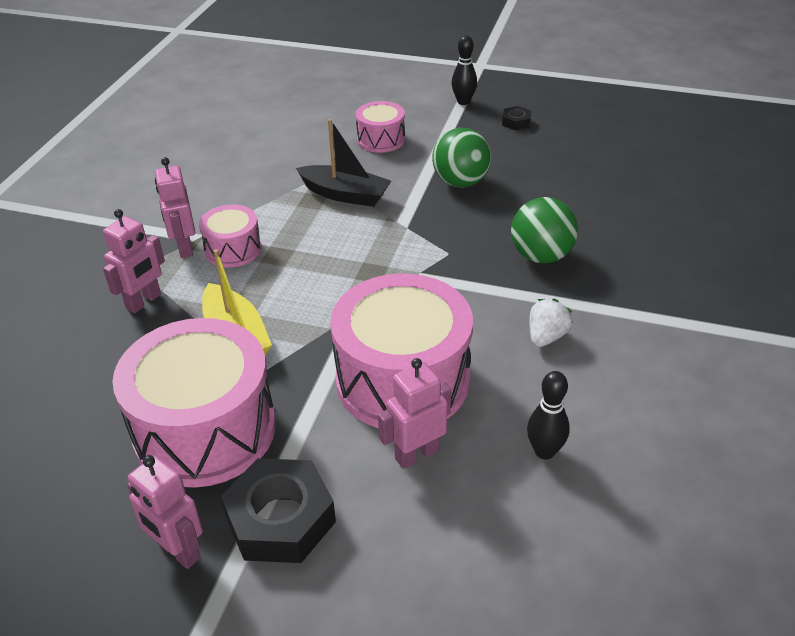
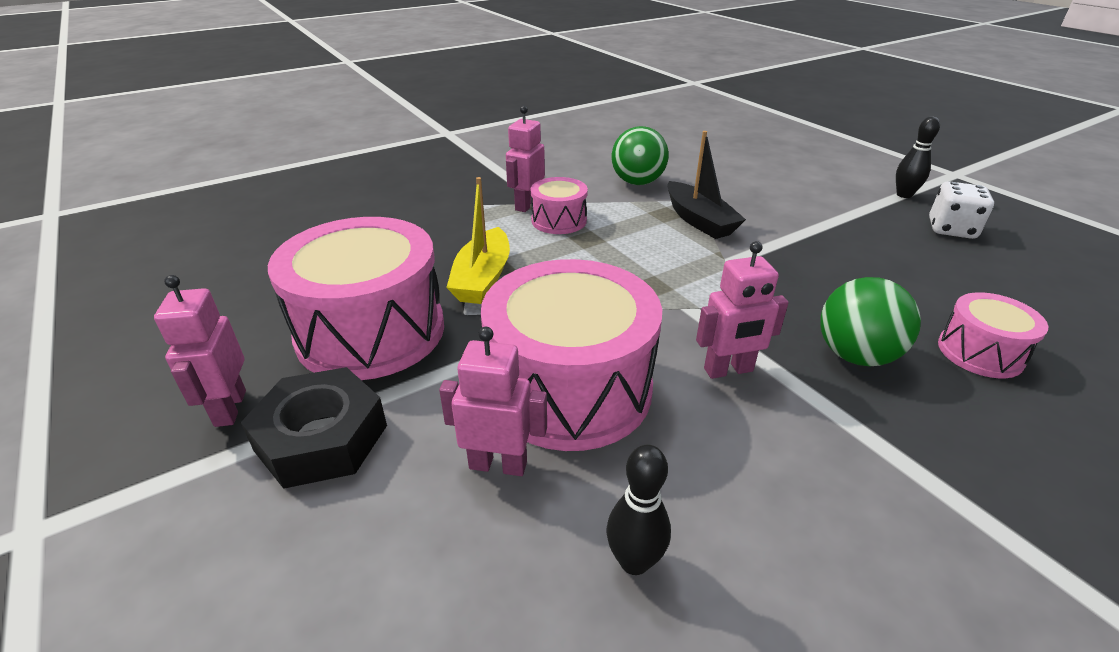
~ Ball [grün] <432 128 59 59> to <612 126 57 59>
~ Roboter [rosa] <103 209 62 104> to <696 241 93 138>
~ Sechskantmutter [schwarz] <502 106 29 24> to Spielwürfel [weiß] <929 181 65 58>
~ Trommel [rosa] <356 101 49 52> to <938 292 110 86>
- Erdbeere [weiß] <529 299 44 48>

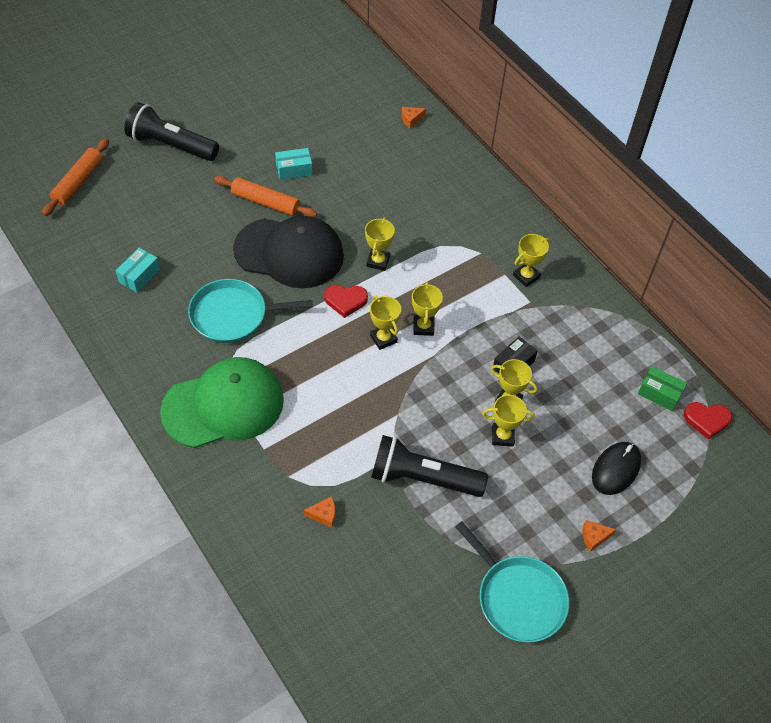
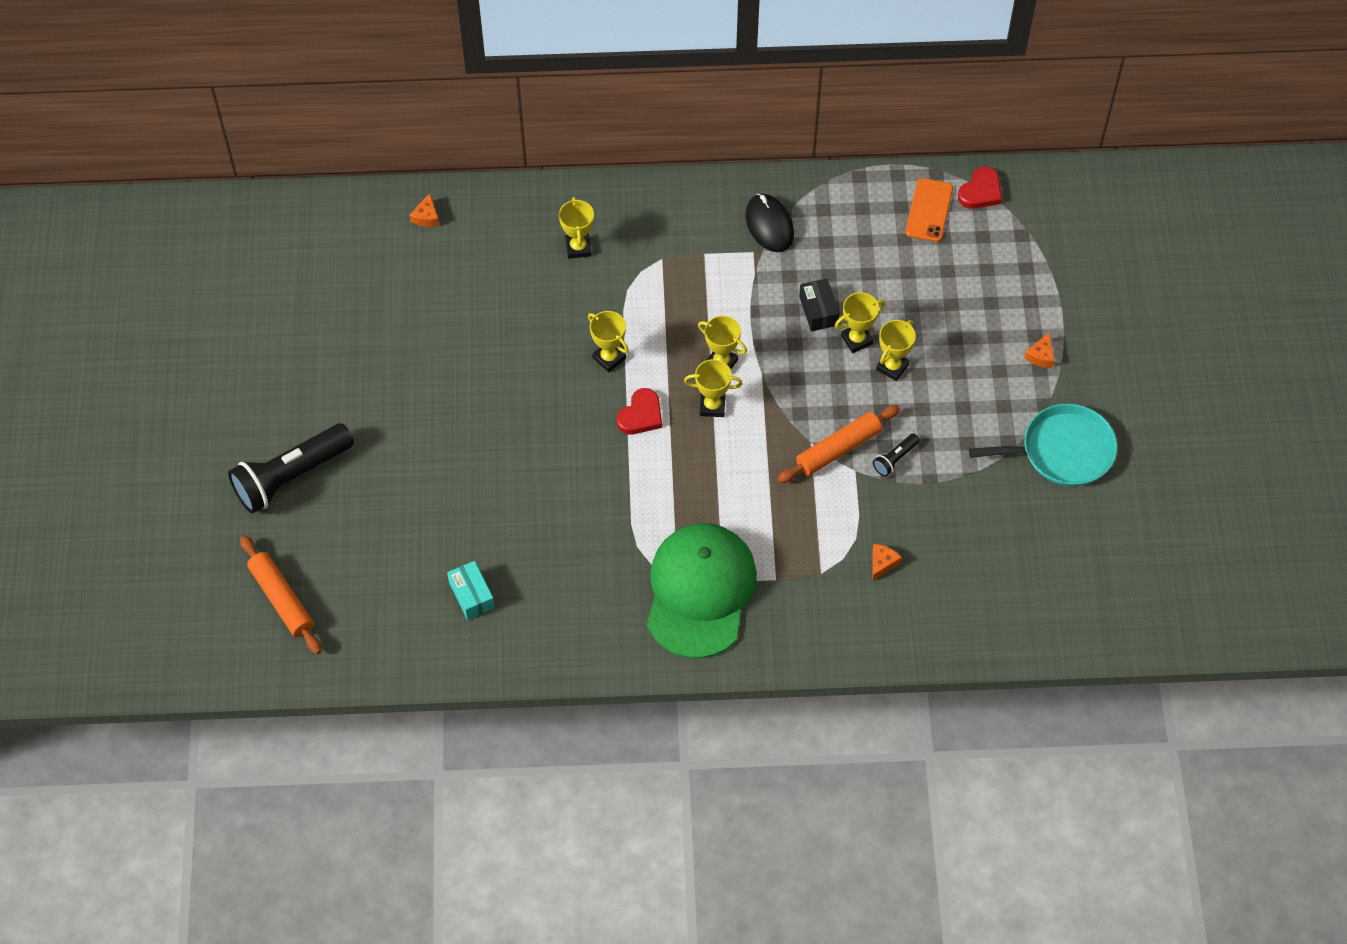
~ Pokal [gelb] <513 234 37 53> to <559 197 35 62>
~ Computermaus [schwarz] <592 442 49 53> to <746 194 48 58>
~ Nudelholz [orange] <214 176 103 41> to <777 405 123 78>
~ Taschenlampe [schwarz] <371 435 117 62> = <873 434 47 43> x0.43
~ Schachtel [grün] <638 366 49 45> to Handy [orange] <905 178 48 64>
- Pfanne [türkis] <188 279 124 64>
- Kappe [schwarz] <233 216 111 72>
- Schachtel [türkis] <275 148 37 32>

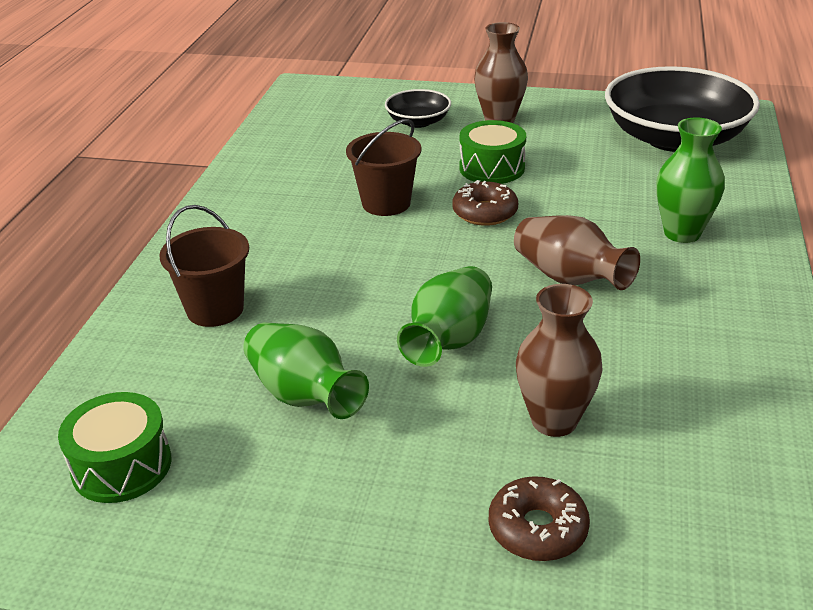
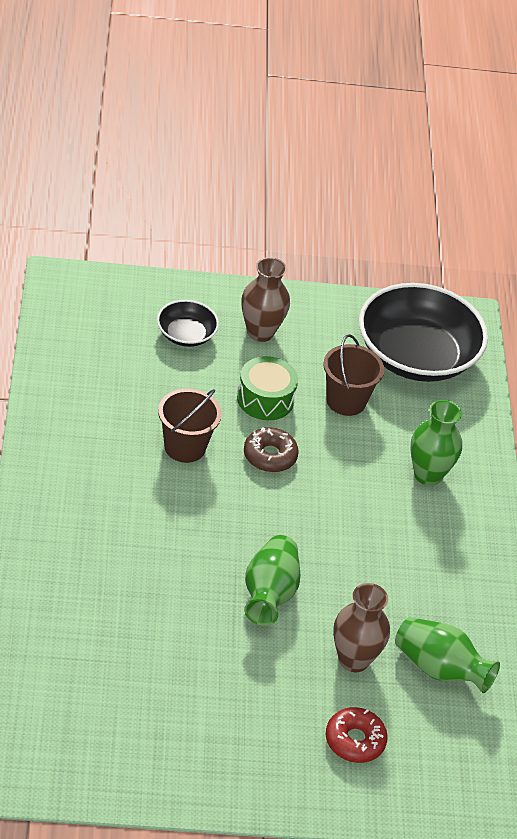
~ Eimer [braun] <159 205 90 122> to <323 334 61 82>
~ Donut [braun] <489 476 101 85> to Donut [rot] <326 707 62 56>
~ Vase [grün] <243 323 126 96> to <395 617 105 76>
- Trommel [grün] <58 392 113 111>
- Vase [braun] <514 215 126 75>

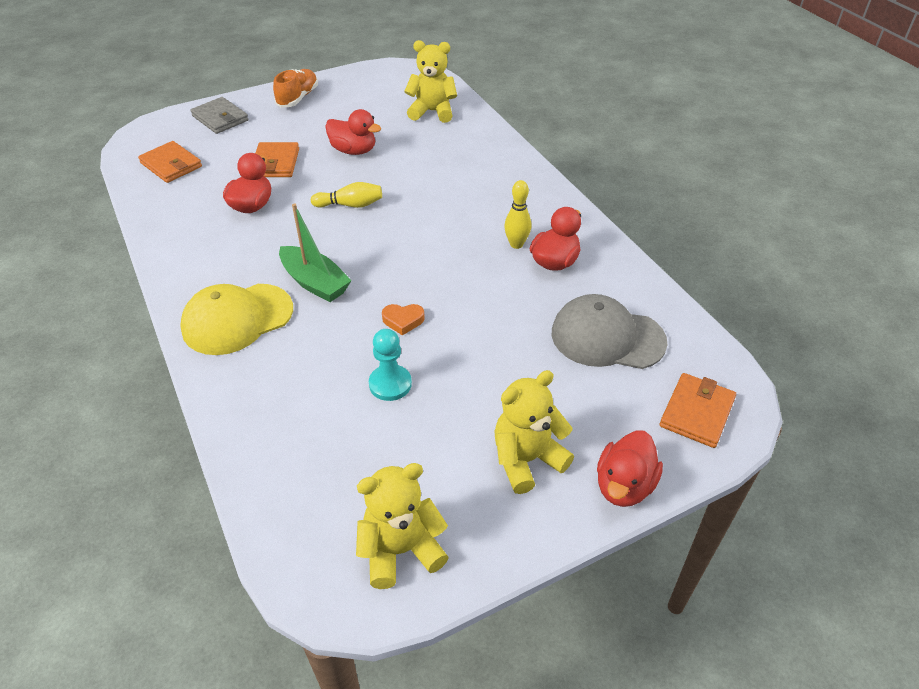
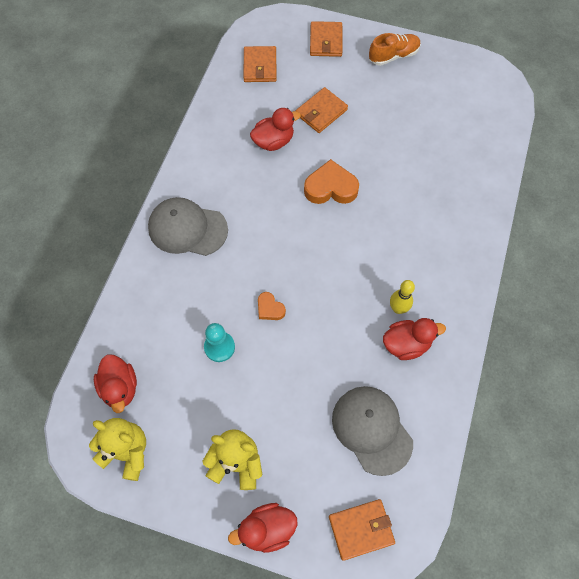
~ Ente [rot] <325 109 56 46> to <94 355 43 58>
~ Kappe [gelb] <180 284 113 71> to Kappe [grau] <148 197 80 59>
~ Bowlingkegel [gelb] <311 182 71 26> to Herz [orange] <304 159 55 45>
~ Geldbörse [grau] <191 97 58 37> to Geldbörse [orange] <310 21 32 36>
- Boot [grün] <279 203 73 99>
- Teddybär [gelb] <404 40 53 83>

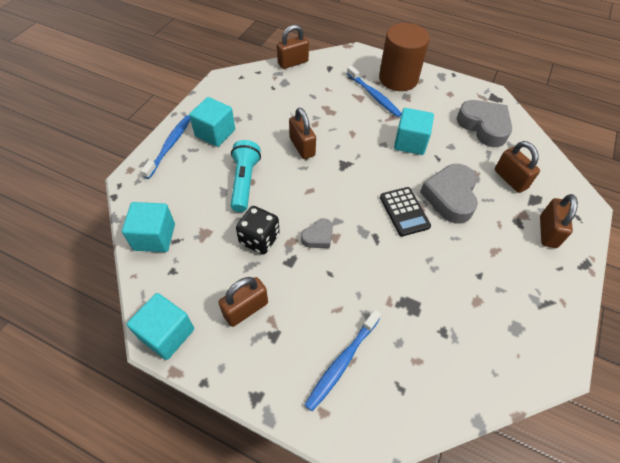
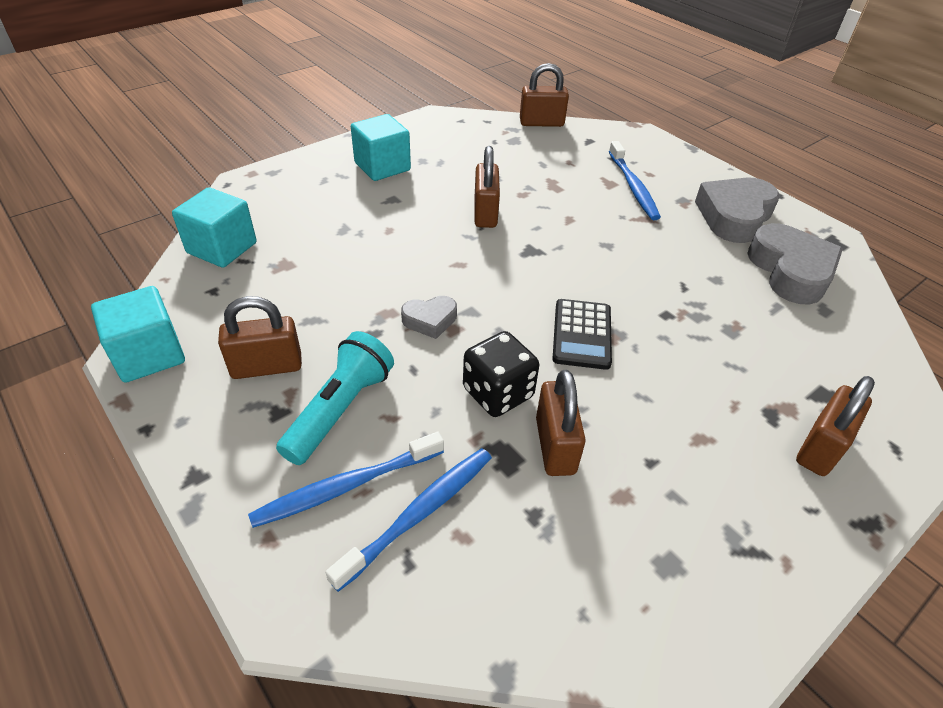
~ Taschenlampe [türkis] <231 140 30 72> to <276 331 118 134>
~ Zahnbürste [blau] <141 115 49 64> to <325 448 167 144>
~ Spielwürfel [schwarz] <236 206 44 49> to <463 331 76 86>
~ Vorhängeschloss [braun] <495 141 45 52> to <536 370 50 106>
~ Herz [grau] <420 164 58 60> to <695 177 85 66>
- Vollzylinder [braun] <379 23 51 68>
- Kubus [türkis] <394 108 40 47>

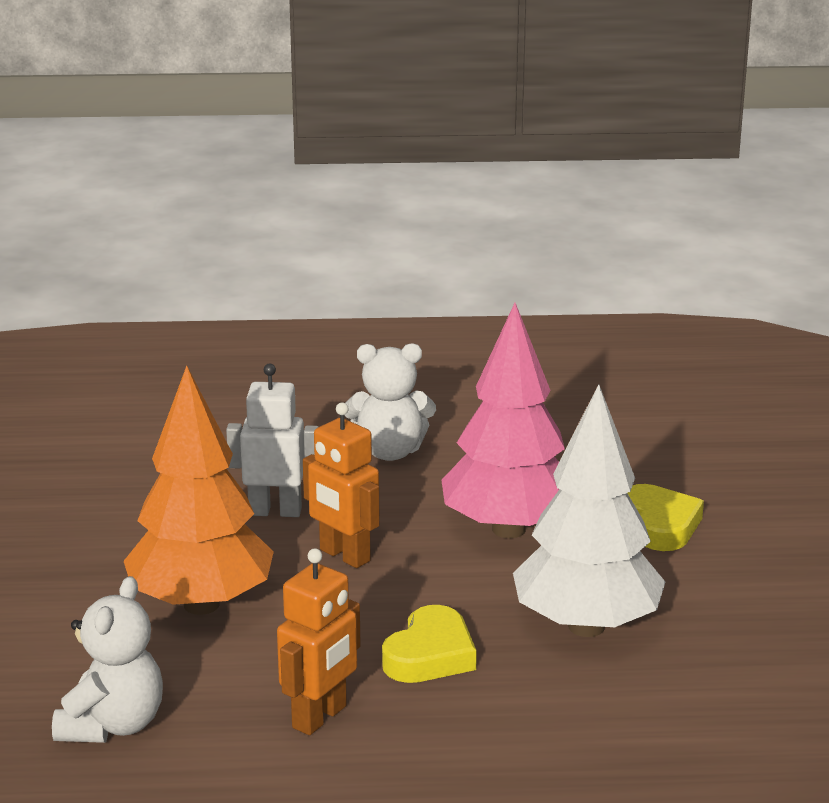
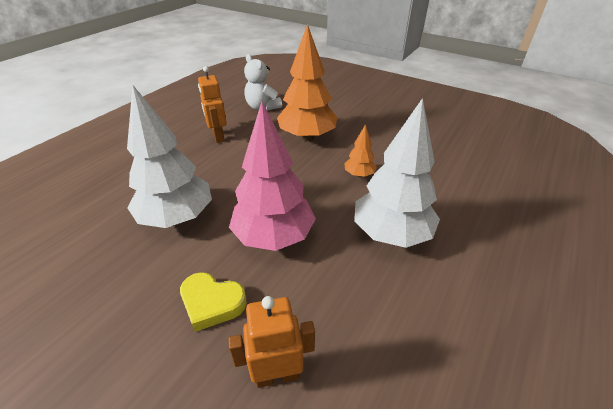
~ Roboter [orange] <303 403 77 165> to <228 296 87 92>
~ Roboter [weiß] <226 364 93 153> to Baum [orange] <344 124 33 54>
~ Teddybär [weiß] <345 343 91 118> to Baum [weiß] <354 98 86 150>
- Herz [gelb] <382 605 95 78>

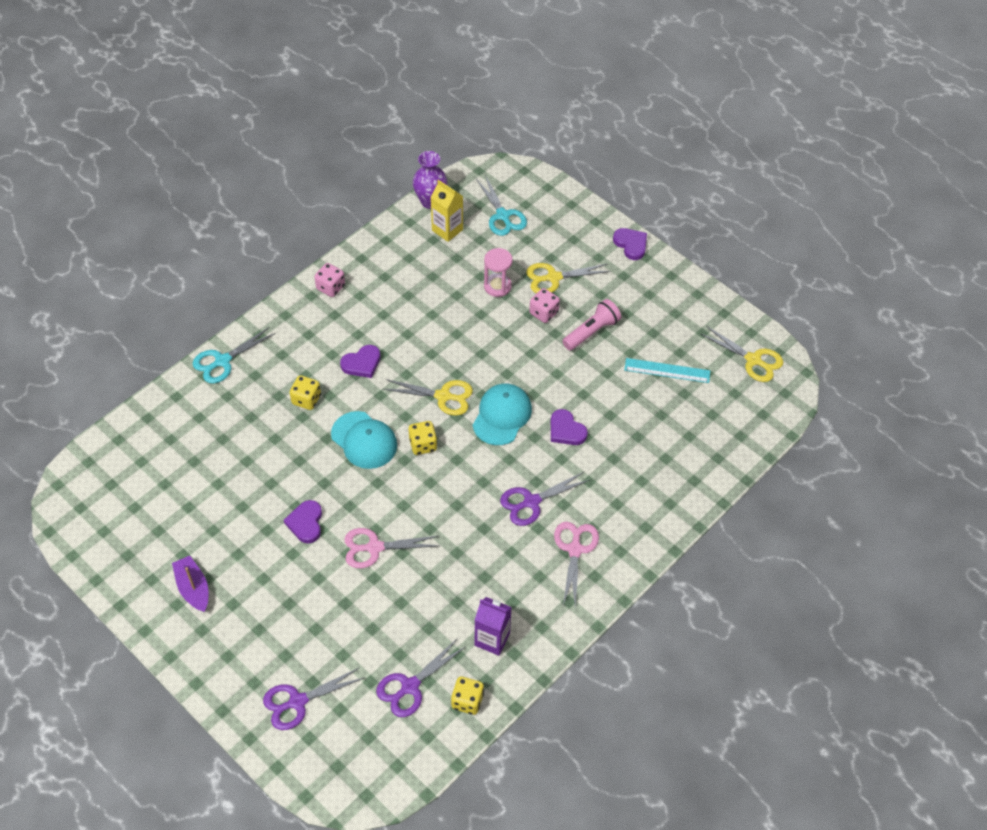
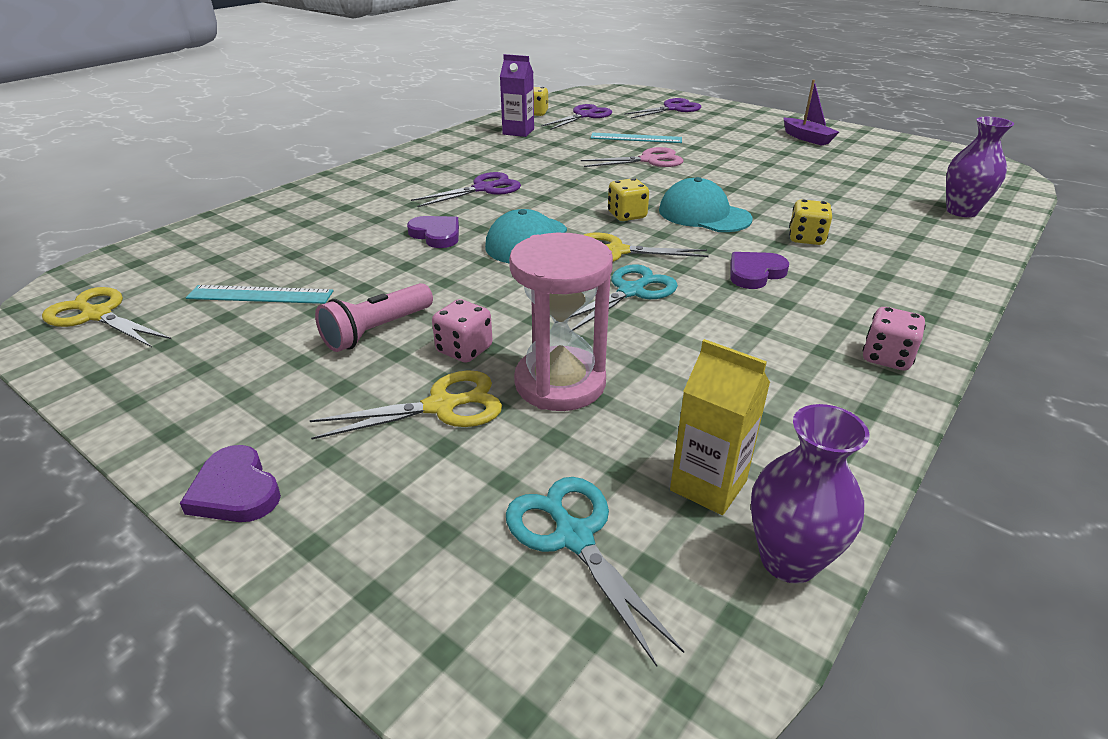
~ Sanduhr [rosa] <484 248 29 49> = <509 233 104 178> x1.59
~ Schere [türkis] <193 327 83 57> to <570 264 108 67>
+ Lineal [türkis] <591 133 91 10>
+ Vase [lila] <946 117 68 100>
- Herz [lila] <284 500 38 43>
- Schere [rosa] <554 522 45 85>

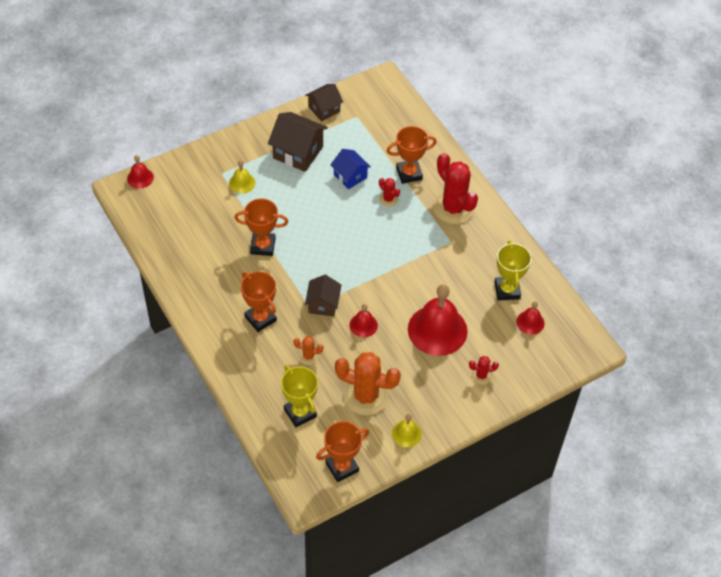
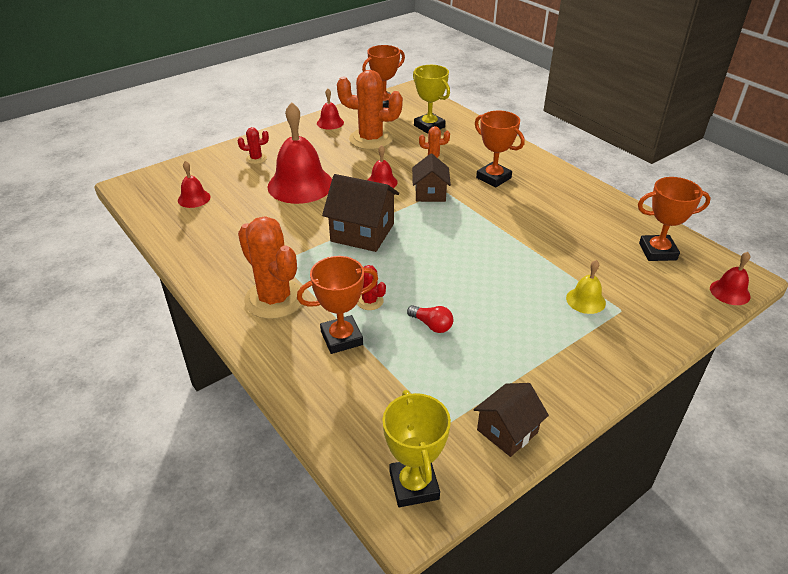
~ Kaktus [rot] <433 153 45 71> to Kaktus [orange] <238 216 66 103>
~ Glocke [gelb] <392 414 30 33> to Glocke [rot] <317 89 27 41>
~ Haus [braun] <268 112 60 60> to <322 174 77 78>
~ Pokal [gelb] <495 240 37 61> to <382 390 69 117>
~ Haus [blau] <330 149 41 40> to Glühbirne [rot] <407 305 46 28>
~ Pokal [orange] <234 199 54 57> to <638 177 73 84>

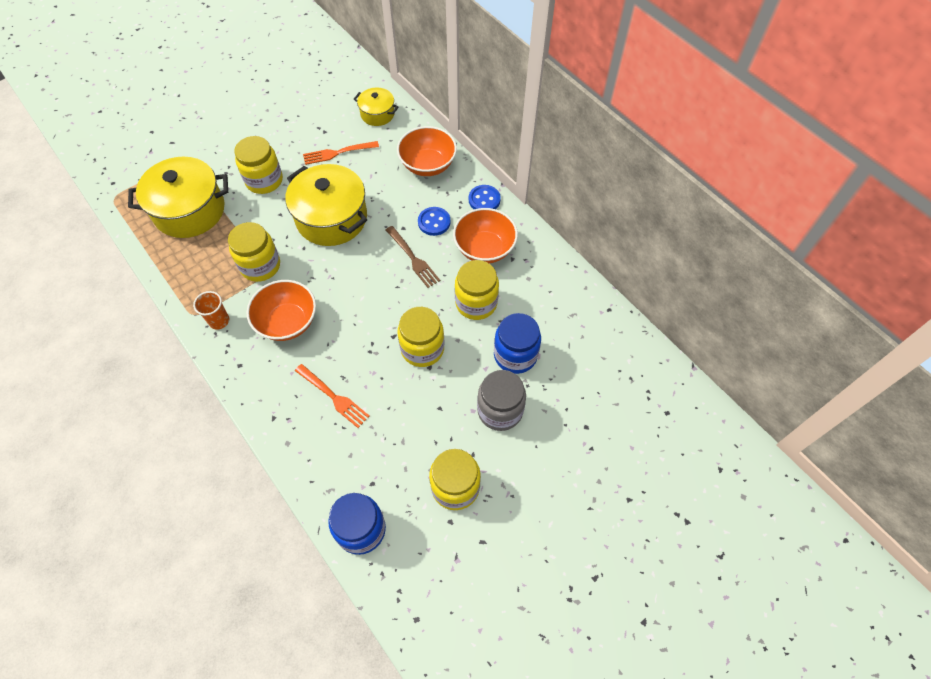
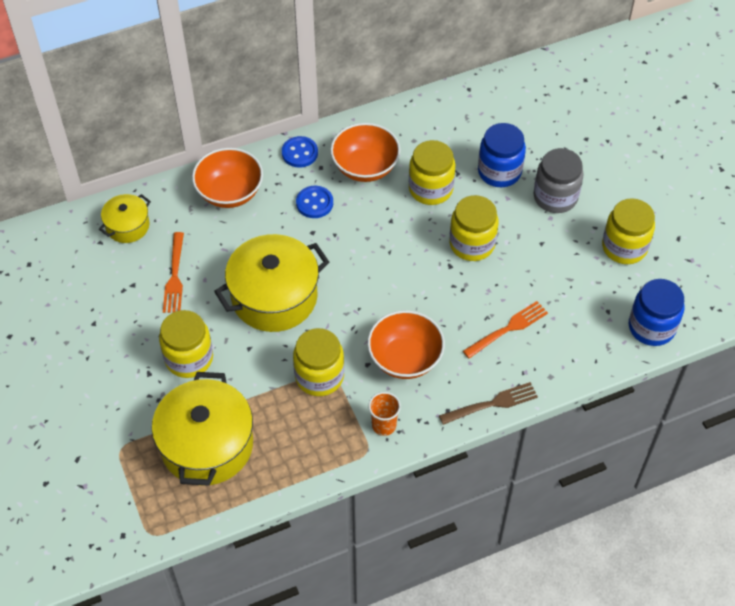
~ Gabel [braun] <386 226 54 62> to <439 382 99 43>

